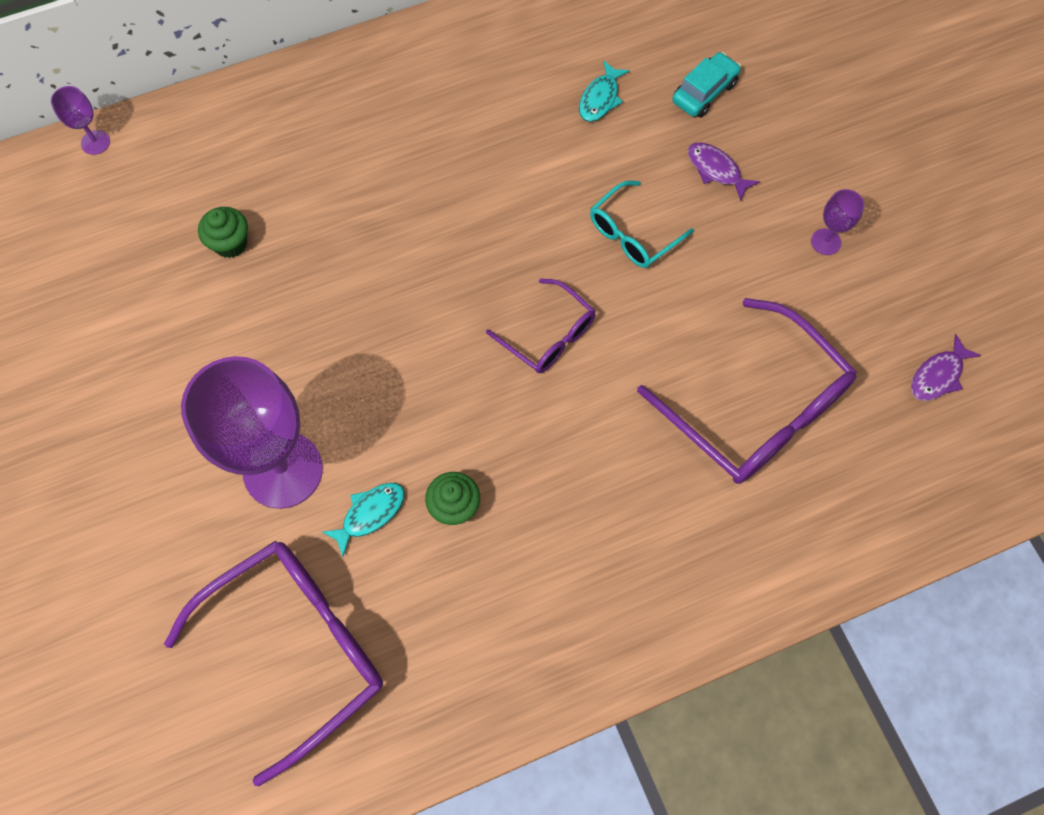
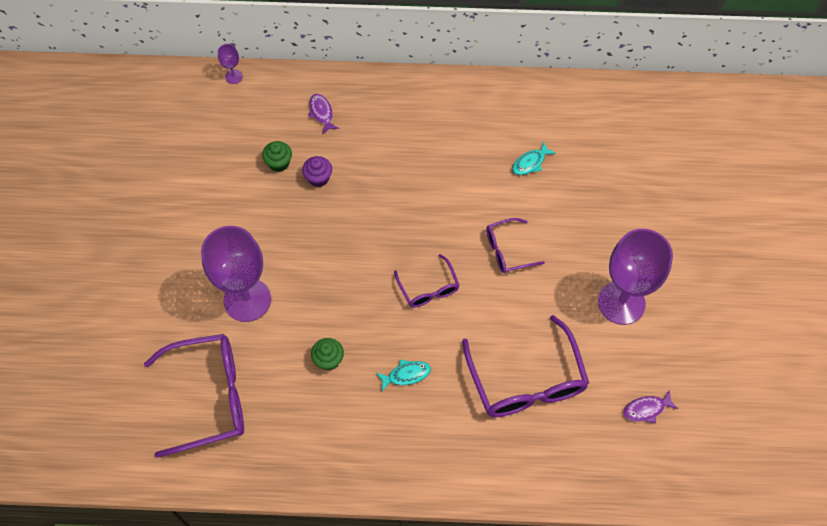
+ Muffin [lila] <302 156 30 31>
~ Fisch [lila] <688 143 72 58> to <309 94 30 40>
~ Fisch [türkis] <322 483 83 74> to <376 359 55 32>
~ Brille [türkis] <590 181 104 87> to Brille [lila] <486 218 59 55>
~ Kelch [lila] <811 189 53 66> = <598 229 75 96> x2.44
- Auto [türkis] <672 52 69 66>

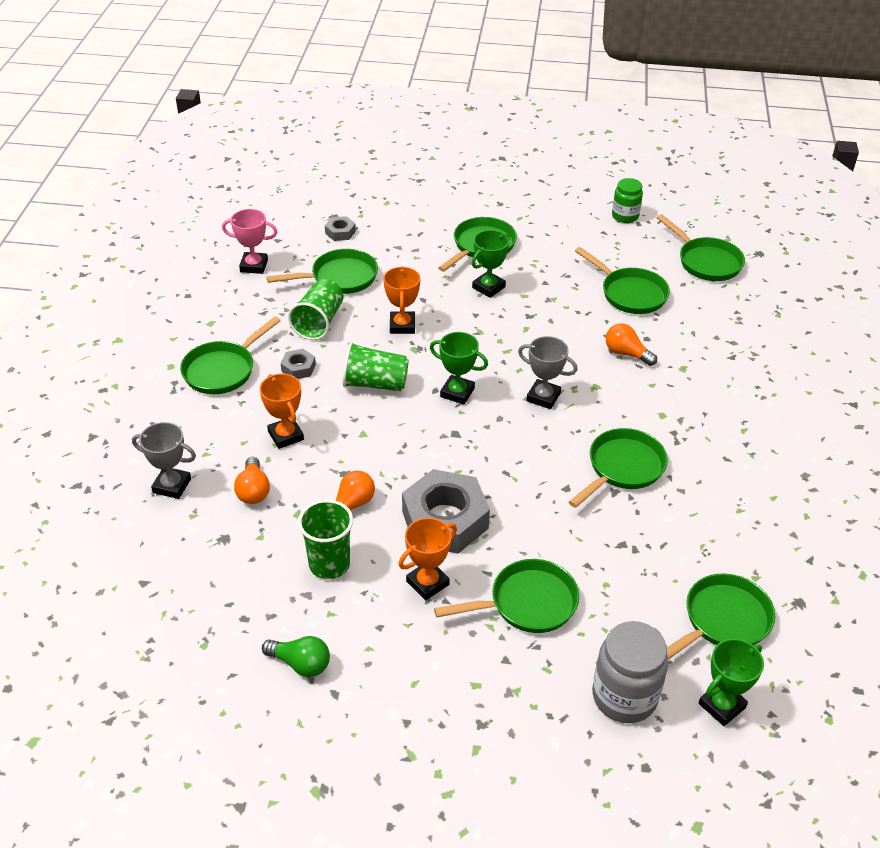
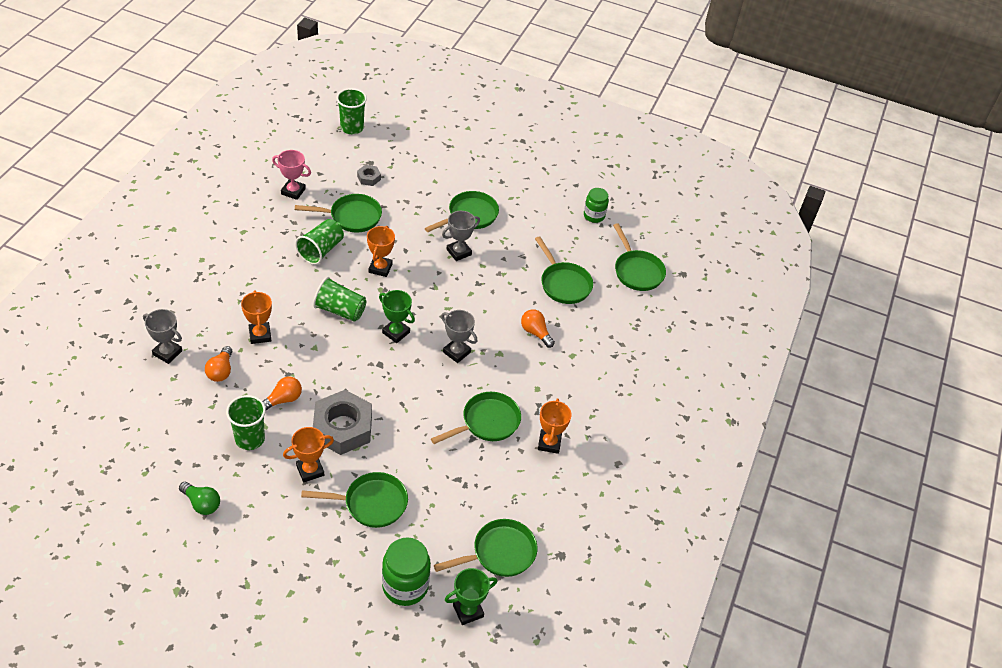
+ Becher [grün] <336 88 31 46>
~ Einmachglas [grau] <592 621 76 102> to Einmachglas [grün] <382 537 49 69>
~ Pokal [grün] <472 230 38 68> to Pokal [grau] <442 211 38 50>
+ Pokal [orange] <538 399 34 55>
- Pfanne [grün] <180 316 101 78>
- Sechskantmutter [grau] <281 349 35 30>

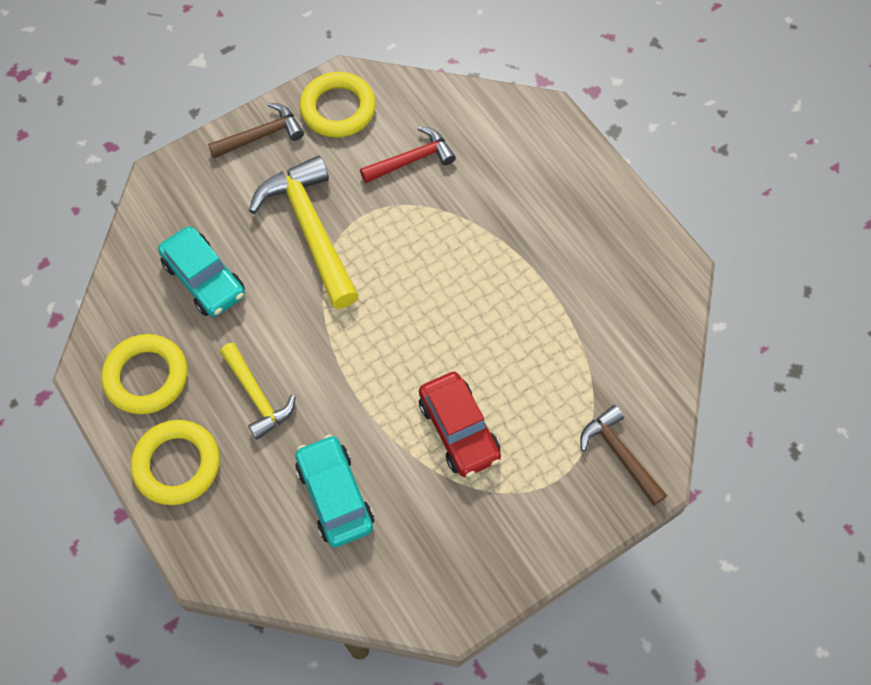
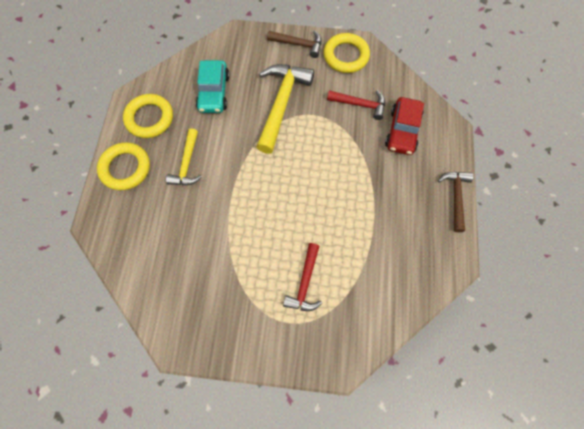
+ Hammer [rot] <283 243 39 68>
~ Auto [rot] <419 372 82 105> to <385 97 39 58>
~ Hammer [braun] <580 405 87 100> to <438 172 35 60>
- Auto [türkis] <295 435 79 112>

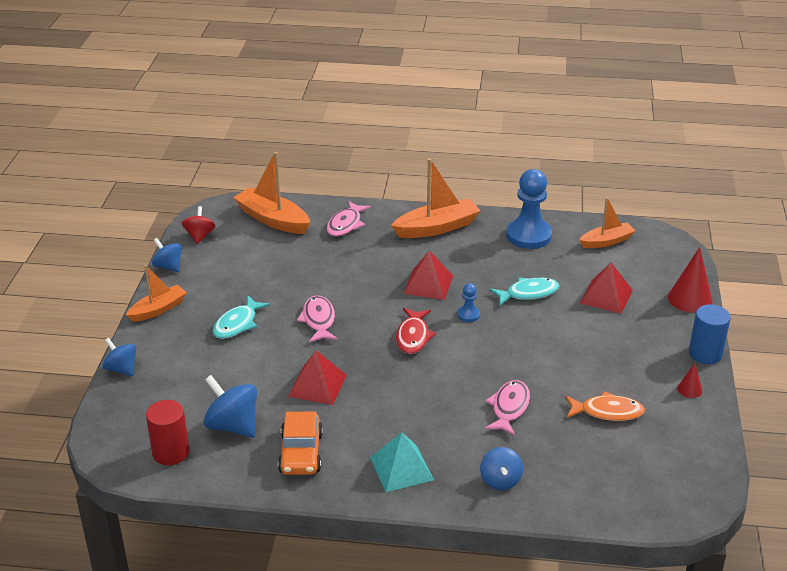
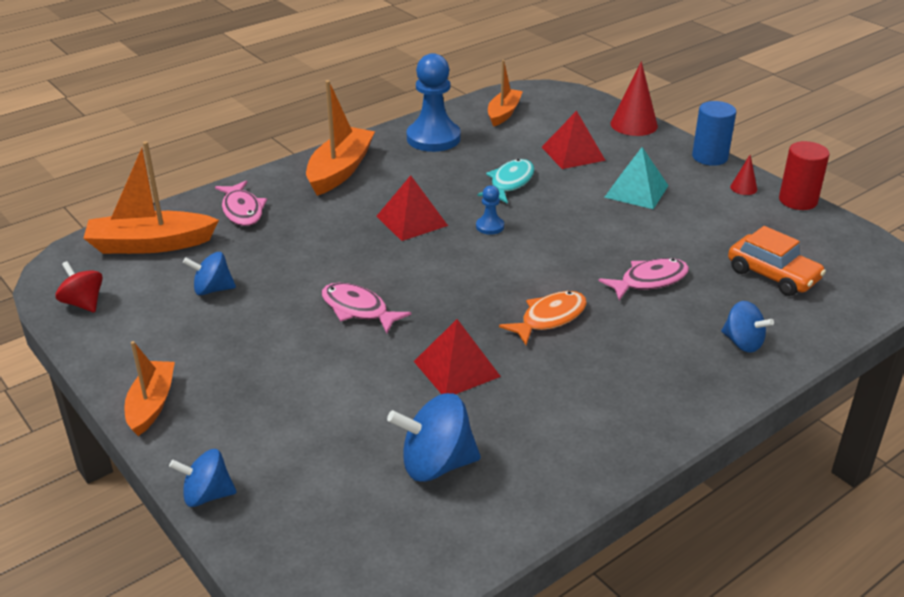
~ Kreisel [blau] <152 238 30 34> to <183 252 53 43>
~ Fisch [orange] <566 391 79 30> to <499 291 88 54>
~ Fisch [rosa] <485 380 45 56> = <598 258 91 42> 90 degrees clockwise
~ Pyramide [türkis] <370 432 64 60> to <604 147 65 62>
~ Auto [orange] <278 412 45 63> to <728 226 98 70>
~ Vollzylinder [rot] <146 400 43 65> to <779 141 51 69>
- Fisch [türkis] <212 295 58 44>
- Fisch [rot] <396 308 40 46>

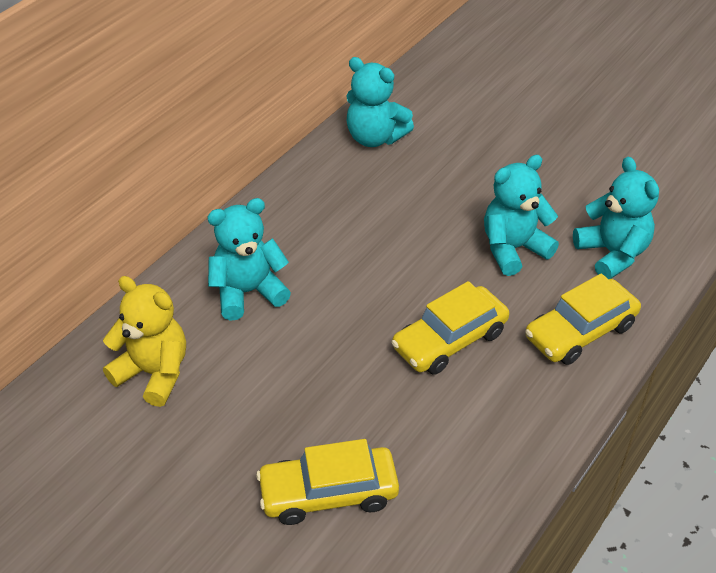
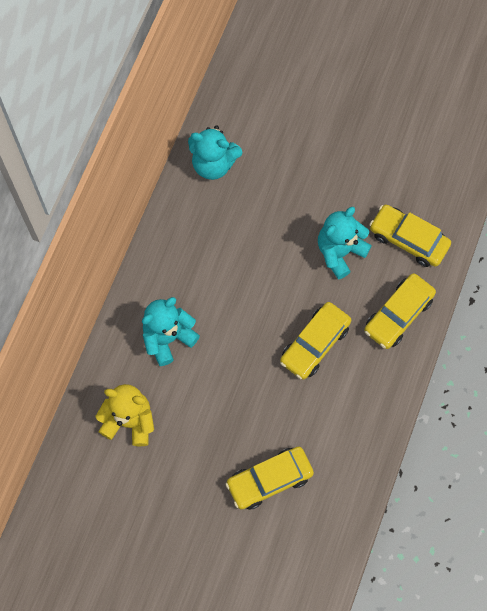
~ Teddybär [türkis] <573 157 86 122> to Auto [gelb] <369 205 82 62>

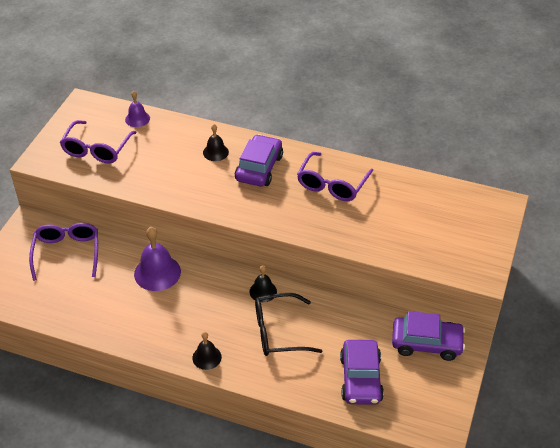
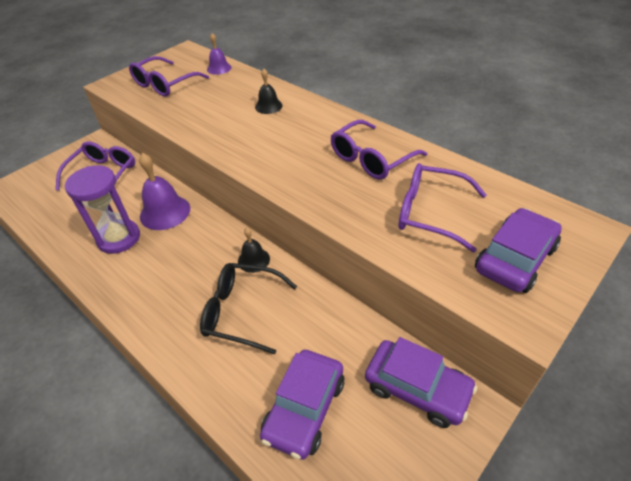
+ Sanduhr [lila] <65 165 75 89>
+ Brille [lila] <399 163 88 89>
~ Auto [lila] <235 134 48 52> to <475 208 87 85>
- Glocke [schwarz] <192 332 30 38>

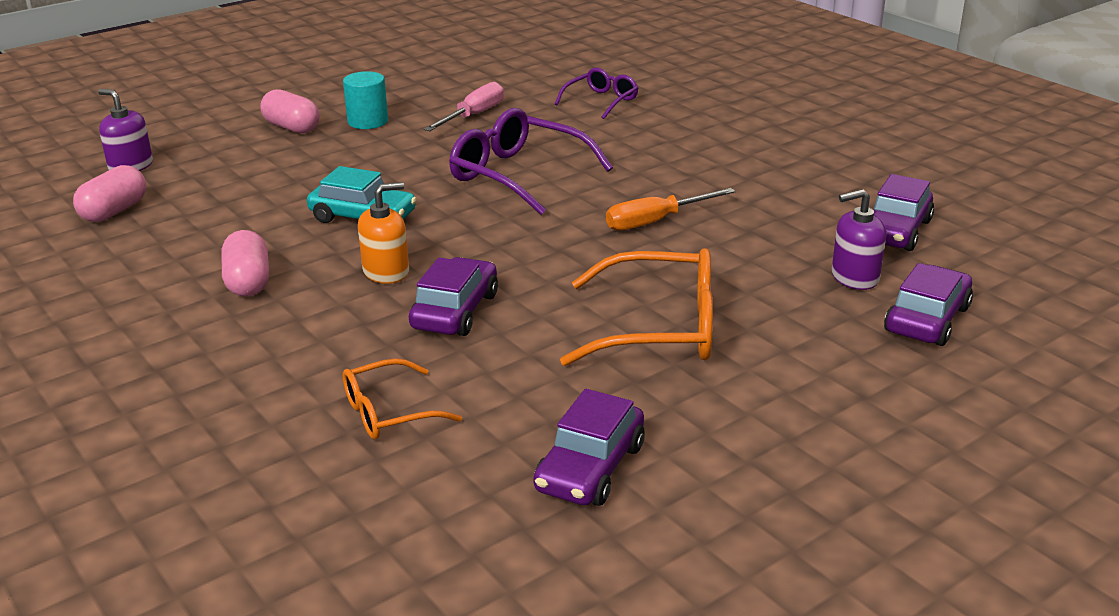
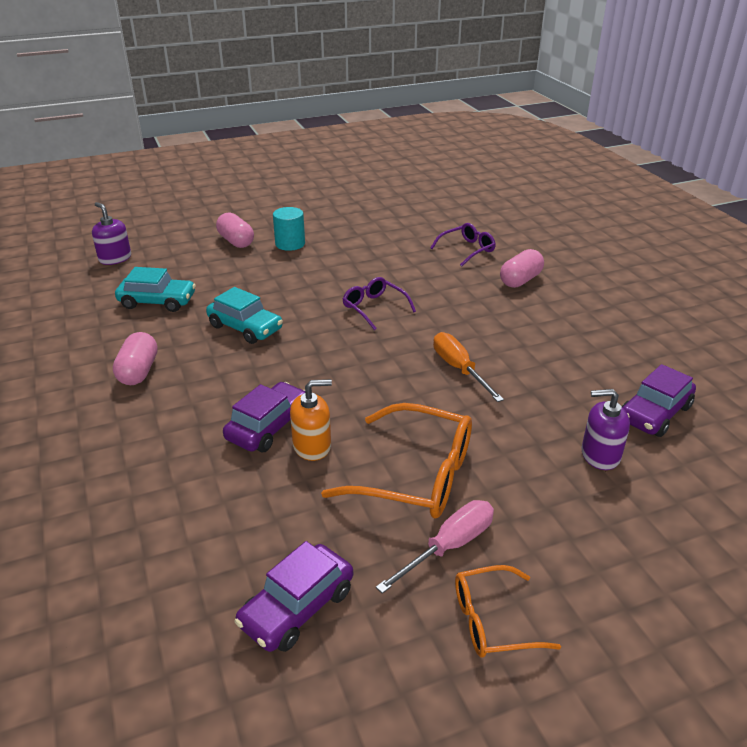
+ Auto [türkis] <115 267 81 45>
~ Seifenspender [orange] <358 182 51 102> to <290 379 42 82>
~ Brille [lila] <449 108 164 107> = <343 277 73 53> x0.58
~ Schraubenzieher [rosa] <424 82 80 49> to <376 500 118 94>
~ Schraubenzieher [orange] <606 188 129 43> = <433 332 71 70> 75 degrees clockwise
~ Brille [orange] <343 358 119 81> to <455 565 106 93>
~ Kapsel [rosa] <73 165 73 57> to <500 249 44 39>
- Auto [lila] <884 263 89 83>

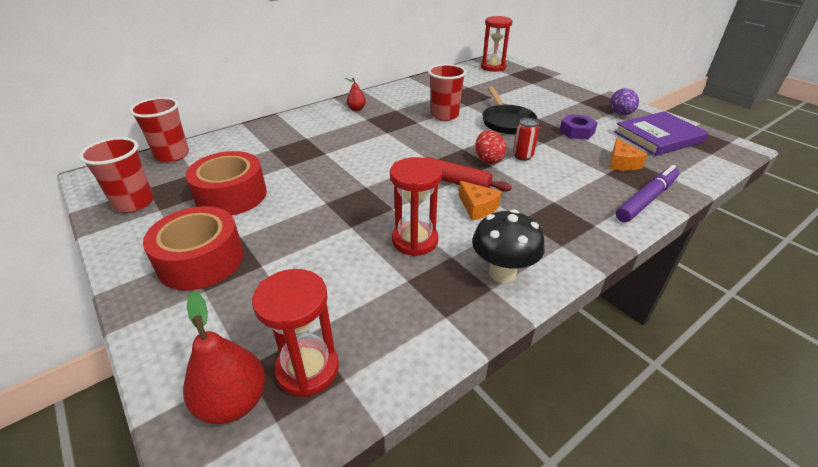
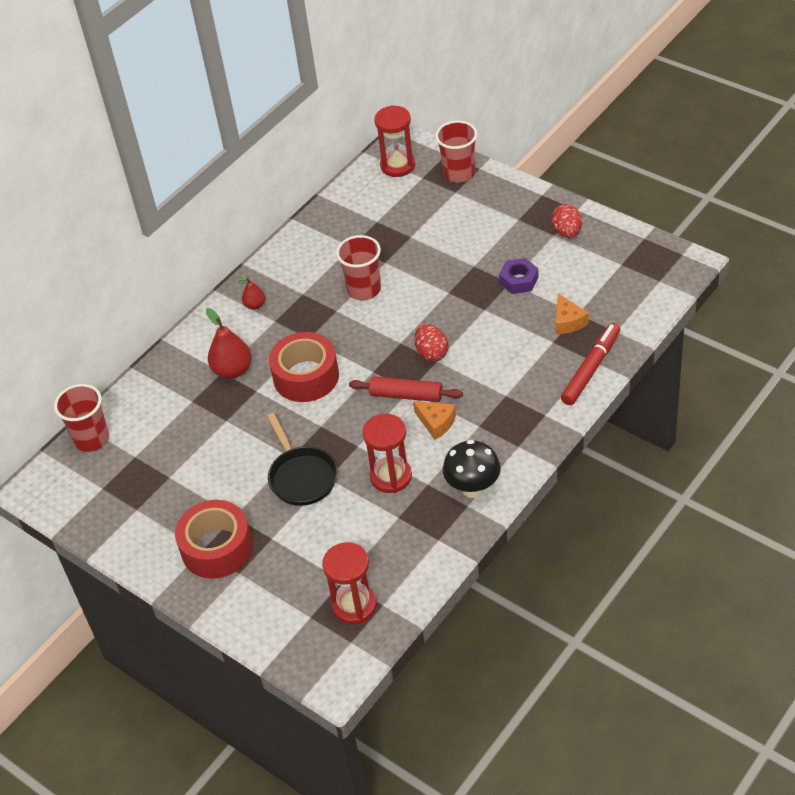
~ Birne [rot] <183 291 82 133> to <206 308 46 71>
~ Pfanne [schwarz] <482 86 55 48> to <266 413 71 93>
~ Klebeband [rot] <185 151 82 64> to <269 332 70 70>
~ Becher [rot] <79 137 75 76> to <435 121 42 62>
~ Ei [lila] <610 88 29 27> to Ei [rot] <551 204 31 34>
~ Filzstift [lila] <616 165 64 57> to Filzstift [rot] <561 323 59 82>
- Dose [rot] <513 118 26 43>
- Buch [lila] <614 111 95 45>

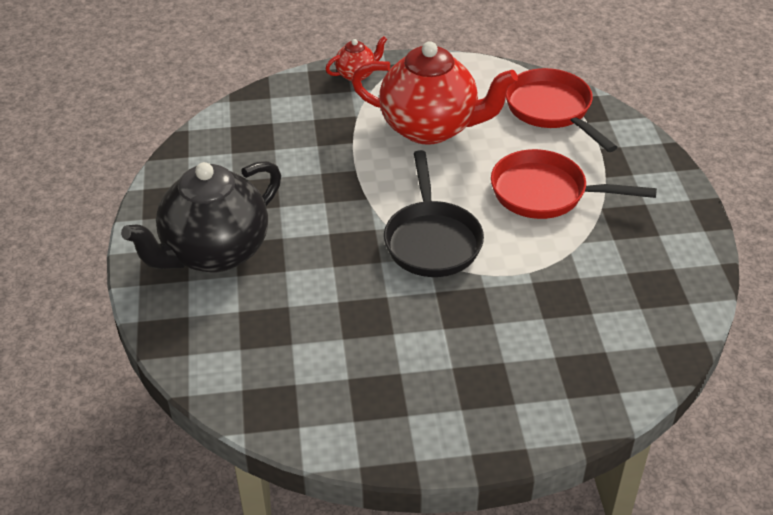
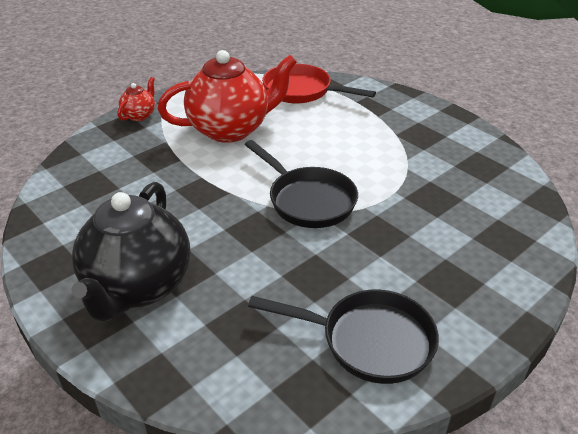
+ Pfanne [schwarz] <248 290 191 94>
- Pfanne [rot] <491 149 166 70>

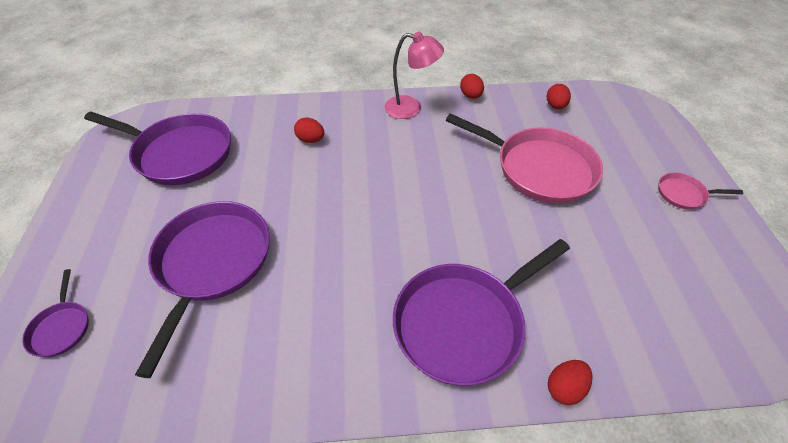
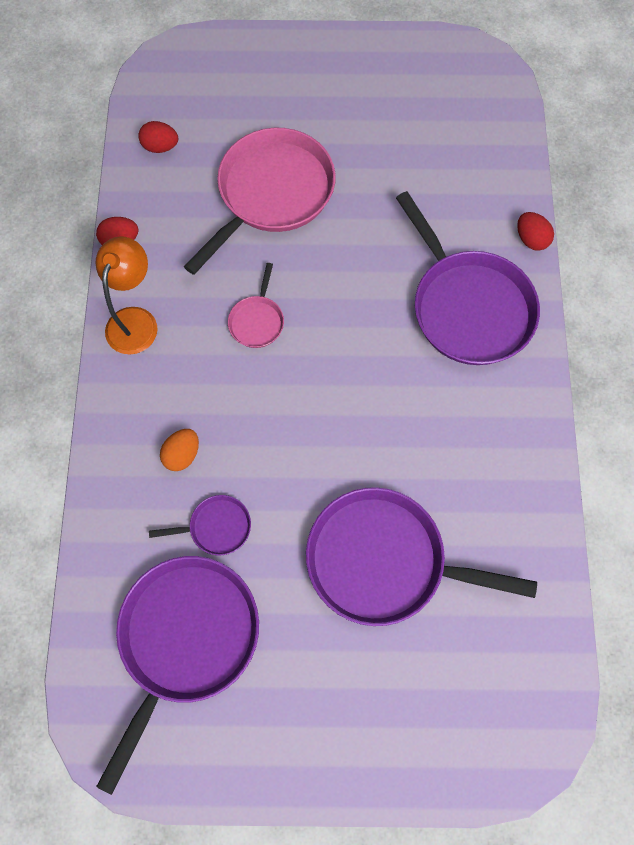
~ Lampe [rosa] <385 32 59 87> to Lampe [orange] <96 236 62 118>
~ Pfanne [lila] <22 269 67 88> to <149 495 102 61>
~ Ei [rot] <294 118 31 25> to Ei [orange] <160 429 39 42>
~ Pfanne [rosa] <658 172 85 37> to <228 263 56 85>

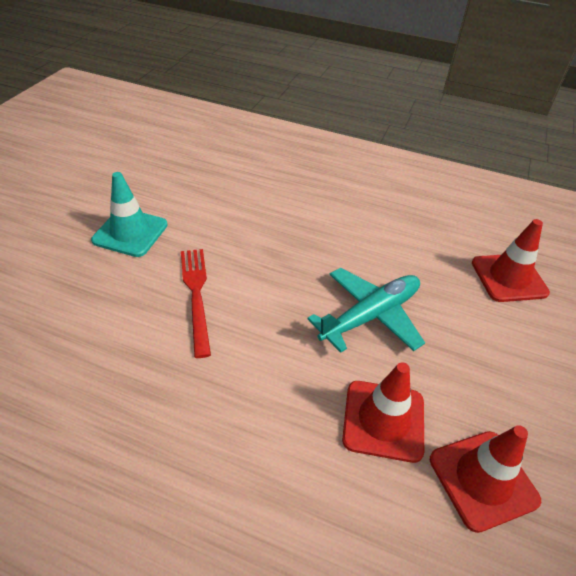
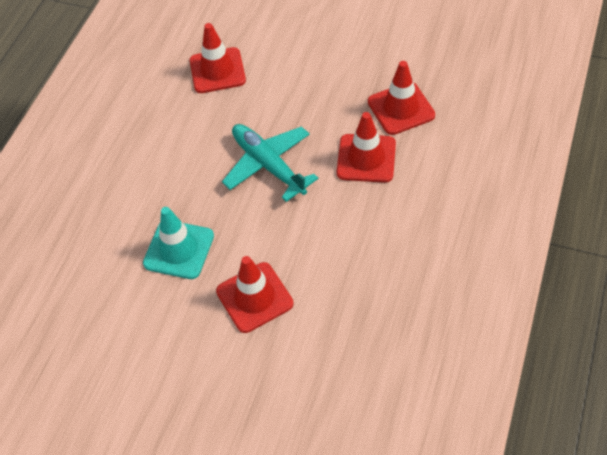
~ Leitkegel [türkis] <91 172 77 85> to <143 207 71 72>
~ Gabel [rot] <181 249 30 109> to Leitkegel [rot] <216 256 78 77>

